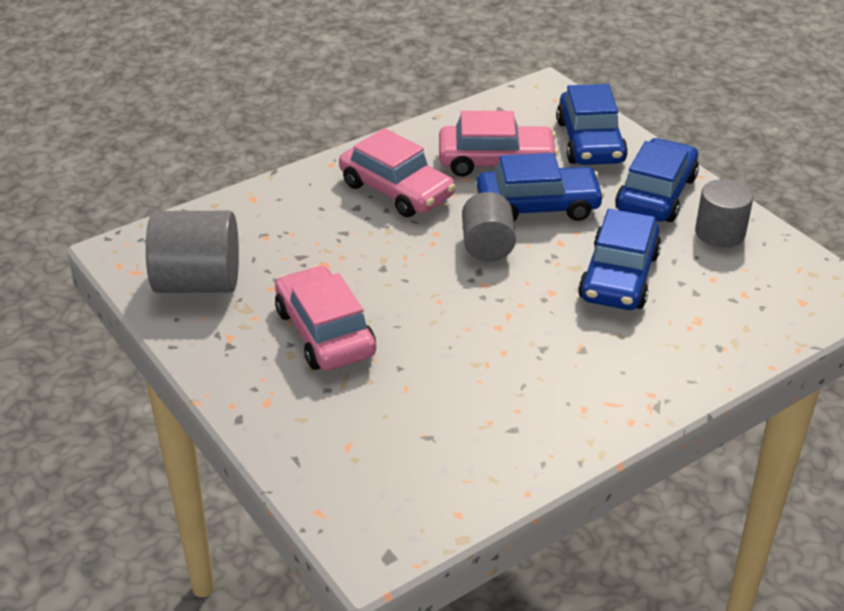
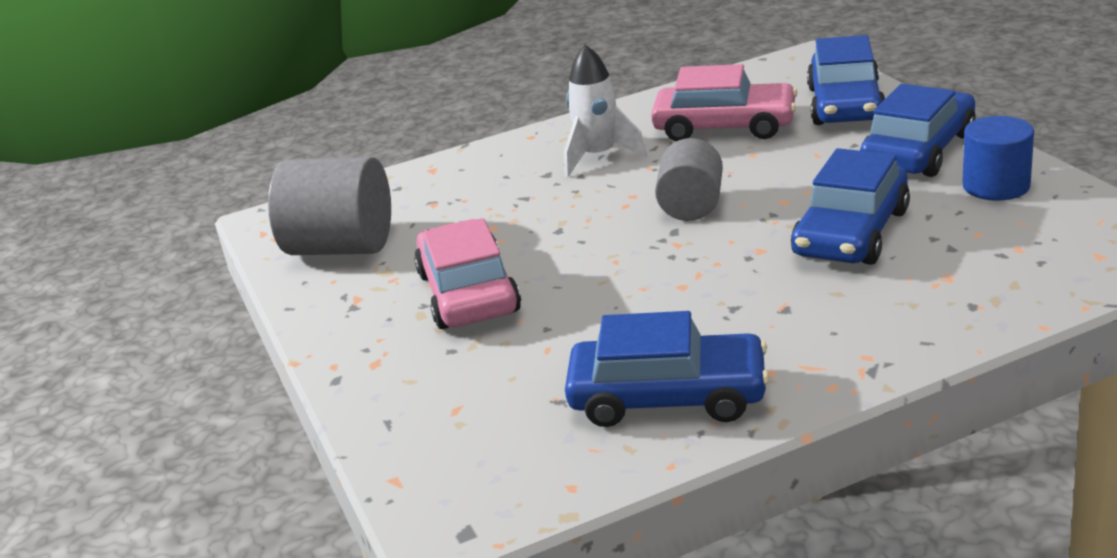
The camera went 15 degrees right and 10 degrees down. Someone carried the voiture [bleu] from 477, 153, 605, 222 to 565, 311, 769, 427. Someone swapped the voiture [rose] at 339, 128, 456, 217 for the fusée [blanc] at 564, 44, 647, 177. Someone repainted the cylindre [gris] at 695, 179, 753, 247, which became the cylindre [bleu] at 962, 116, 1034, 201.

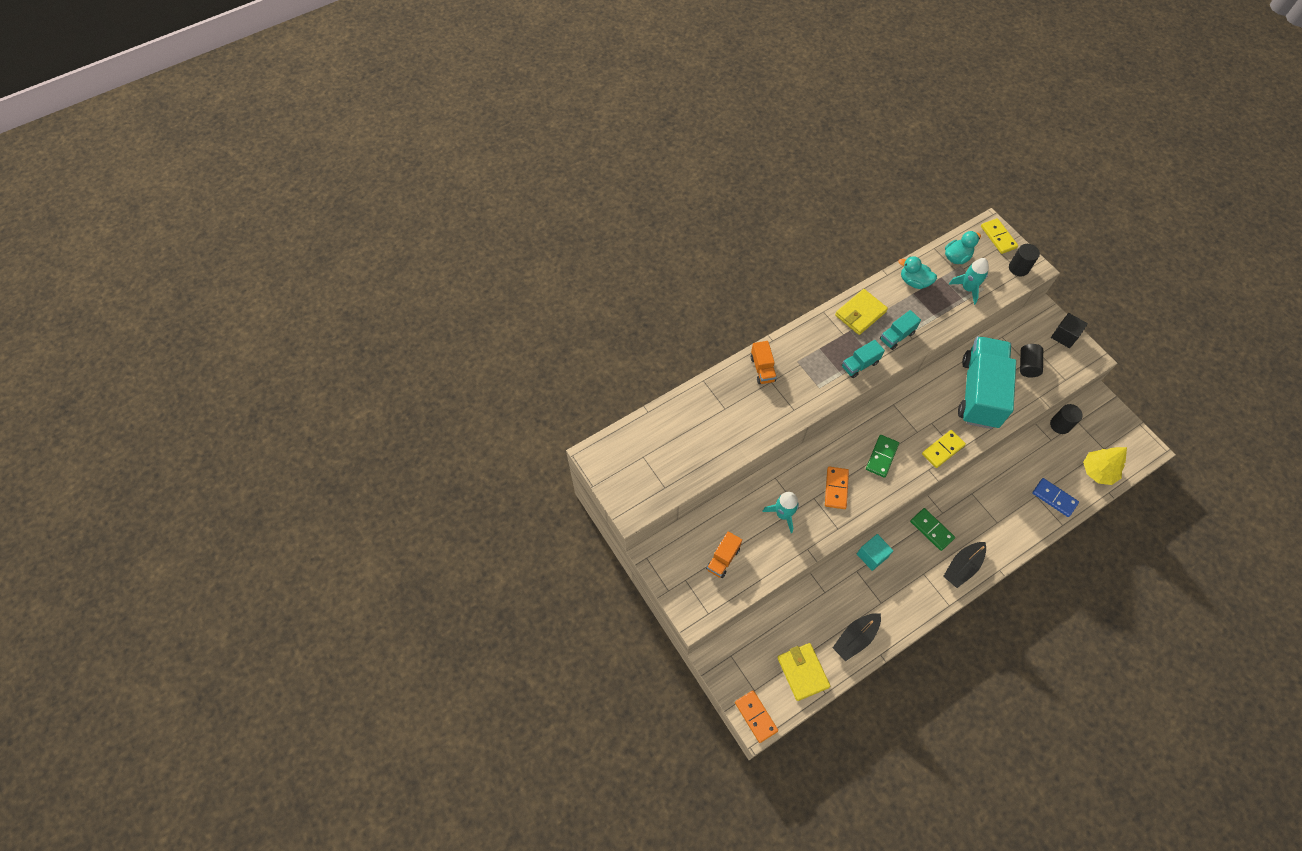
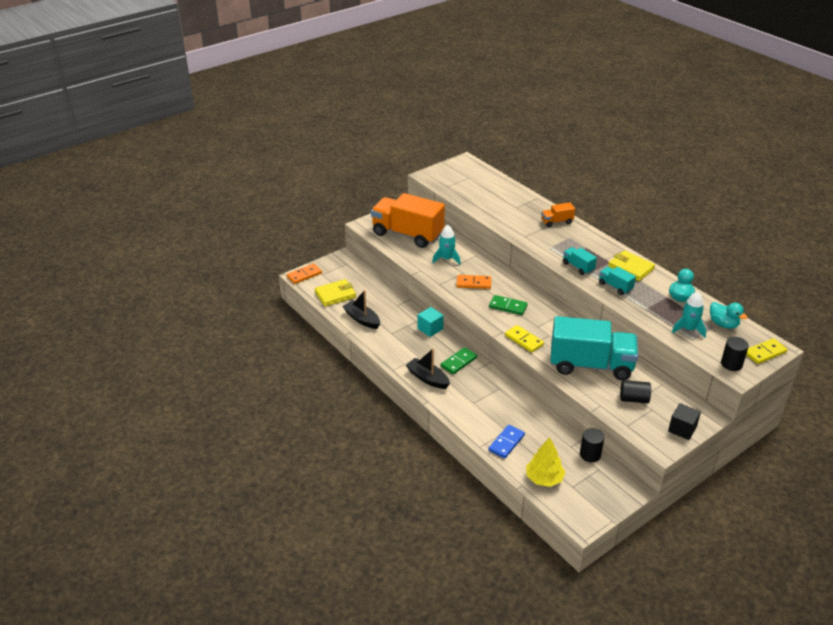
The camera went 85 degrees right and 25 degrees down. Someone scaled the camion [orange] at 706, 531, 742, 578 by 2.31.

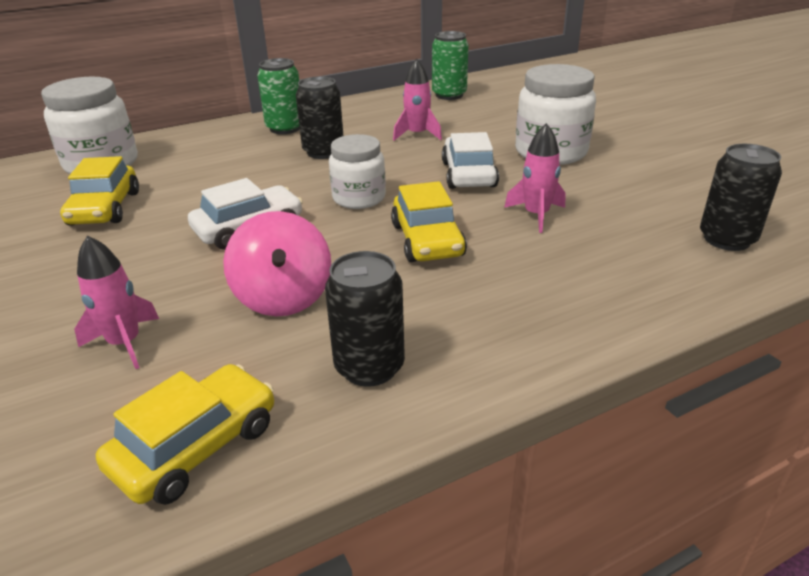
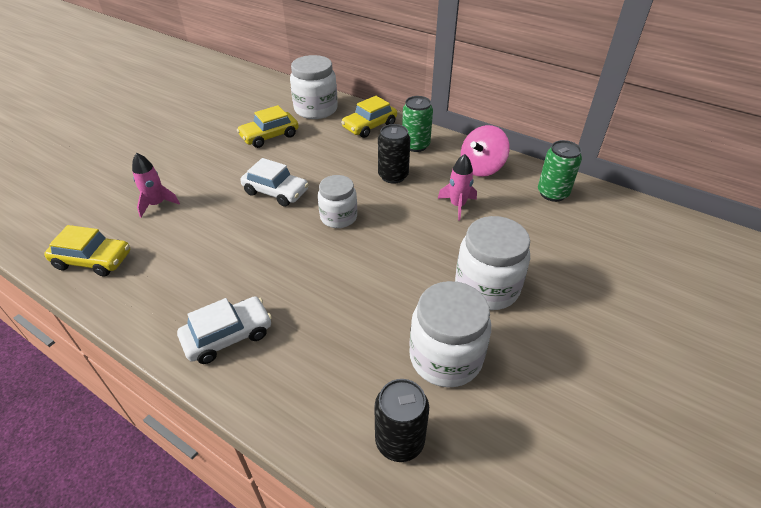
The camera went 60 degrees right and 10 degrees up. Someone took away the canette [noir] at 325, 251, 405, 387. Someone took away the fusée [rose] at 504, 123, 565, 233. Someone put down the bocal [blanc] at 409, 281, 491, 387. Someone carried the toupie [rose] from 223, 211, 331, 316 to 461, 125, 510, 177. Someone carried the voiture [jaune] from 391, 181, 467, 262 to 341, 96, 397, 138. Someone carried the voiture [blanc] from 442, 132, 499, 189 to 177, 296, 272, 364.

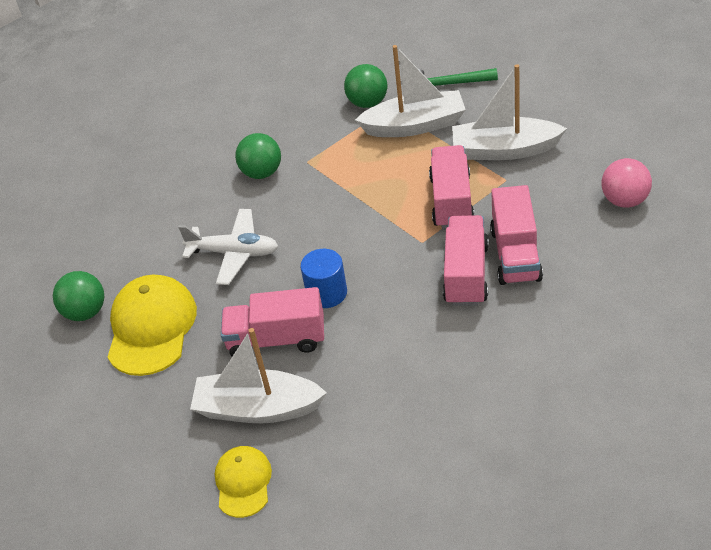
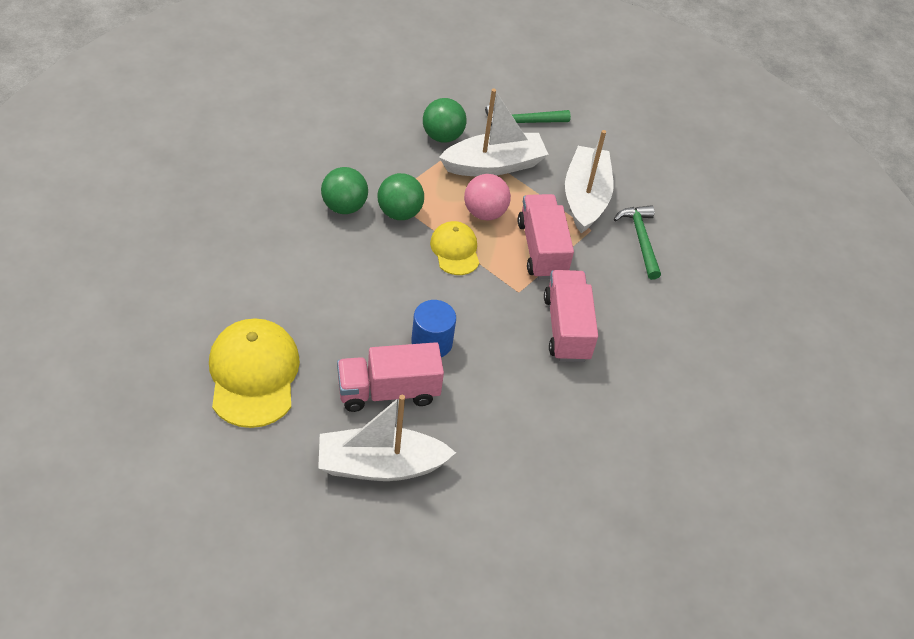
The camera went 20 degrees left and 5 degrees up. Someone took away the avion [blanc] at 178, 209, 278, 285. Someone took away the camion [rose] at 490, 185, 543, 285. Someone put down the marteau [vert] at 614, 205, 661, 280. Someone carried the balle [vert] from 53, 271, 104, 321 to 378, 173, 424, 220. Someone carried the casquette [jaune] from 215, 446, 272, 518 to 430, 221, 479, 275. Someone carried the balle [rose] from 601, 158, 652, 208 to 464, 174, 511, 220. Someone rotated the bateau [blanc] at 452, 64, 567, 160 by 105 degrees clockwise.

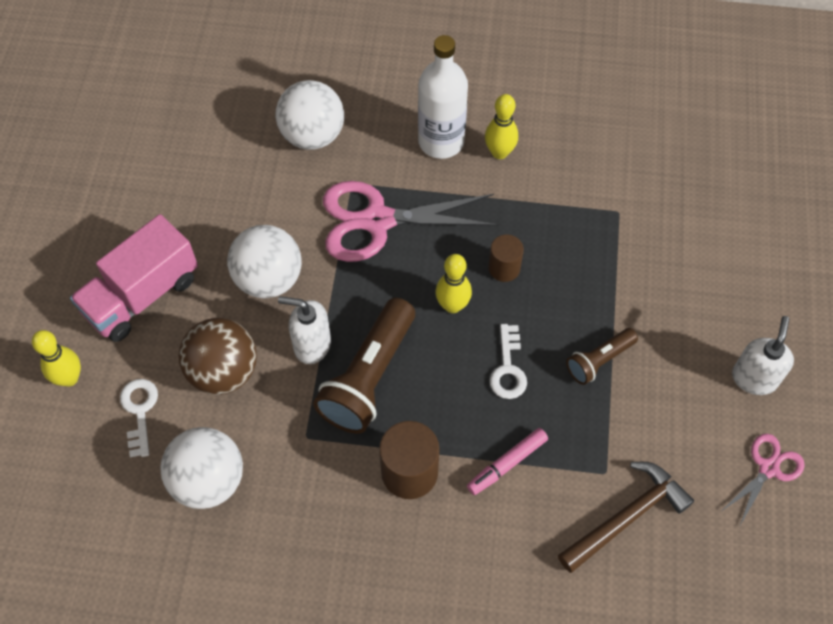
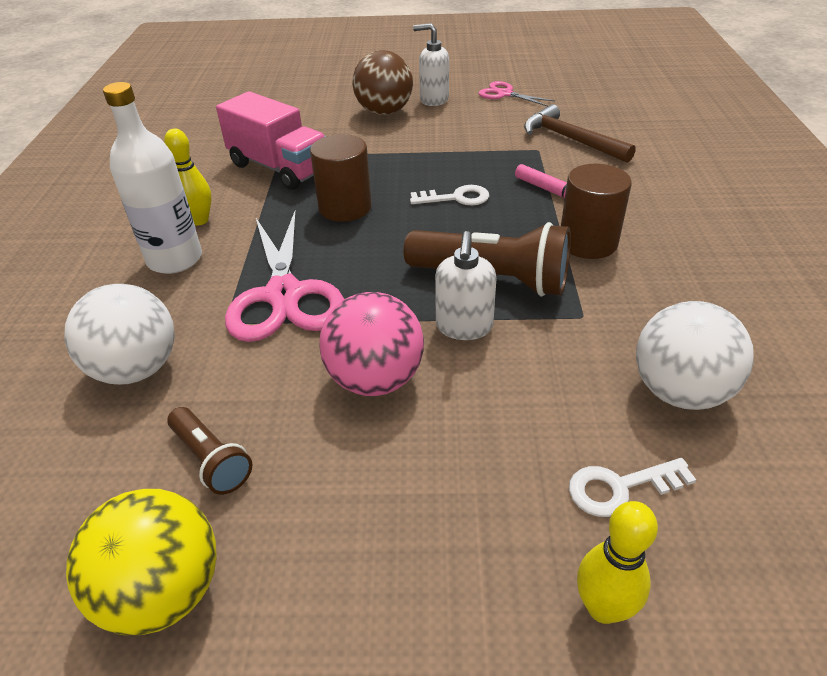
The camera went 95 degrees left and 20 degrees down. Someone took away the quille [jaune] at 436, 254, 472, 313. Someone put down the balle [jaune] at 66, 489, 216, 635. Someone carried the camion [rose] from 70, 214, 198, 342 to 216, 91, 326, 190. Someone carried the balle [marron] from 178, 318, 257, 395 to 352, 50, 413, 115. Someone carried the lampe de poche [marron] from 566, 328, 638, 385 to 167, 407, 252, 495. Someone repainted the balle [blanc] at 227, 225, 302, 298, which became the balle [rose] at 319, 292, 424, 396. Someone scaled the cylindre [marron] at 488, 235, 524, 282 by 1.62.

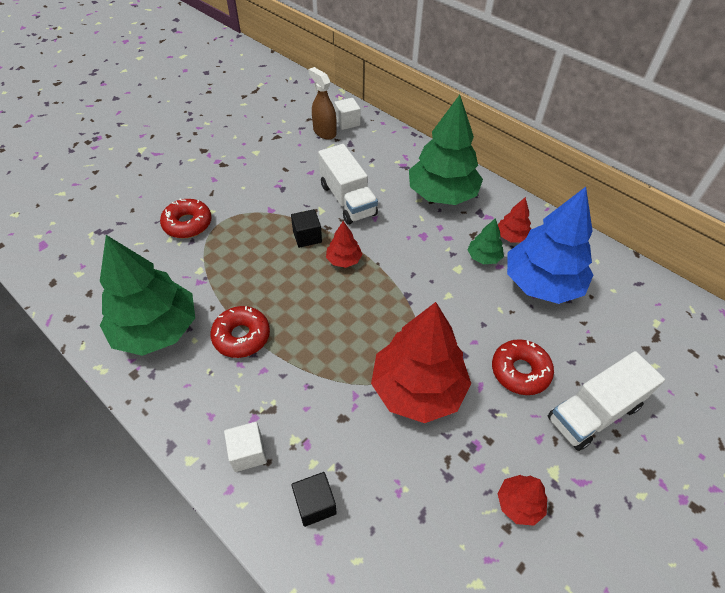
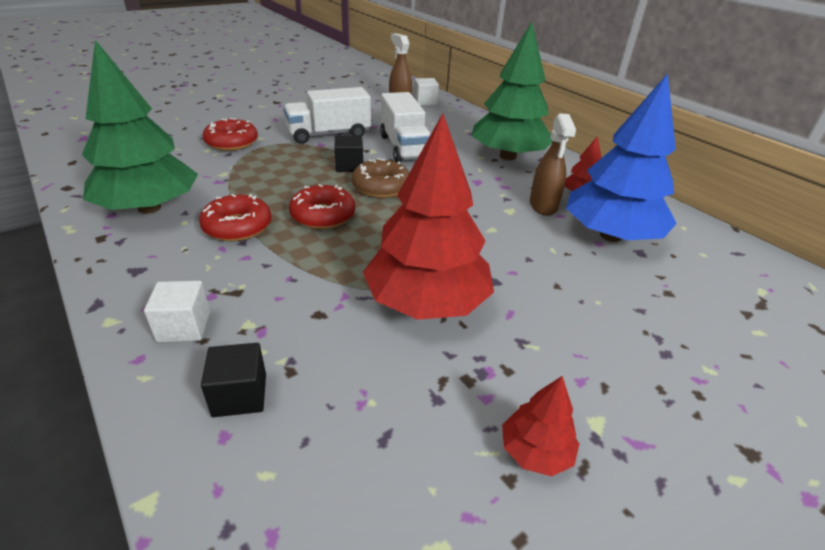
The camera went 10 degrees right and 15 degrees down. Someone carried the beignet [rouge] from 492, 339, 554, 395 to 289, 184, 355, 229. Someone carried the camion [blanc] from 548, 351, 665, 451 to 283, 87, 371, 144. Someone swapped the arbre [rouge] at 326, 221, 363, 268 for the beignet [marron] at 352, 158, 409, 198. Someone swapped the arbre [vert] at 467, 218, 504, 264 for the vaporisateur [marron] at 530, 114, 576, 216.

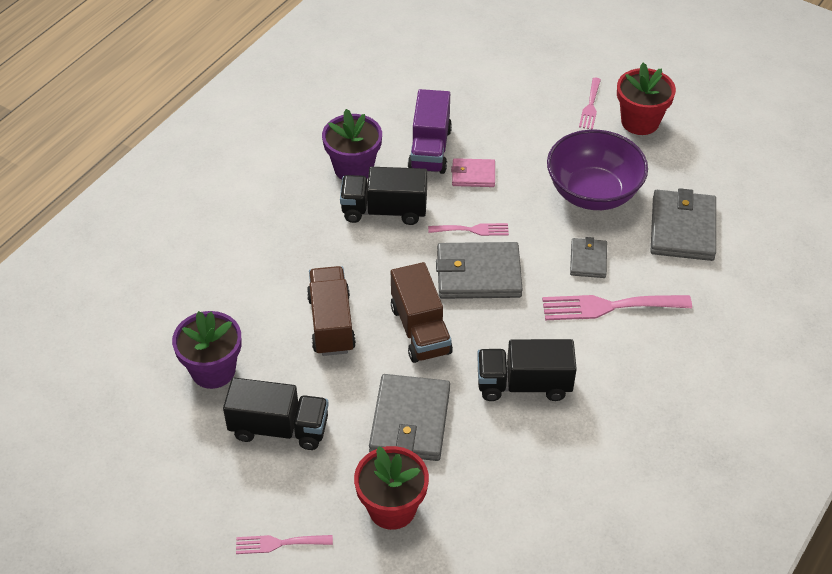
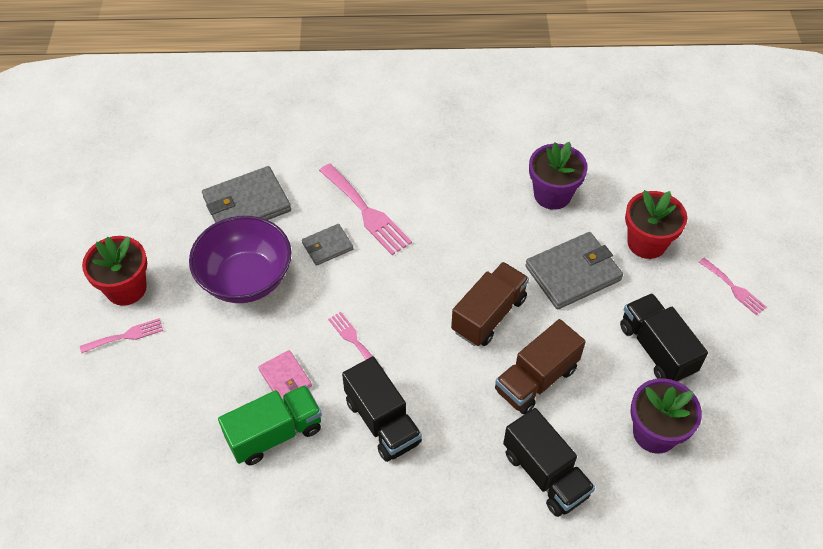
The camera went 125 degrees left and 5 degrees up. Someone took away the portefeuille [gris] at 436, 242, 523, 299. Someone carried the pot de fleurs [violet] from 322, 109, 382, 180 to 529, 142, 588, 210. Someone carried the camion [noir] from 477, 339, 577, 401 to 503, 408, 595, 517. Someone repainted the camion [violet] at 408, 89, 452, 174, which became the camion [vert] at 218, 385, 322, 465.

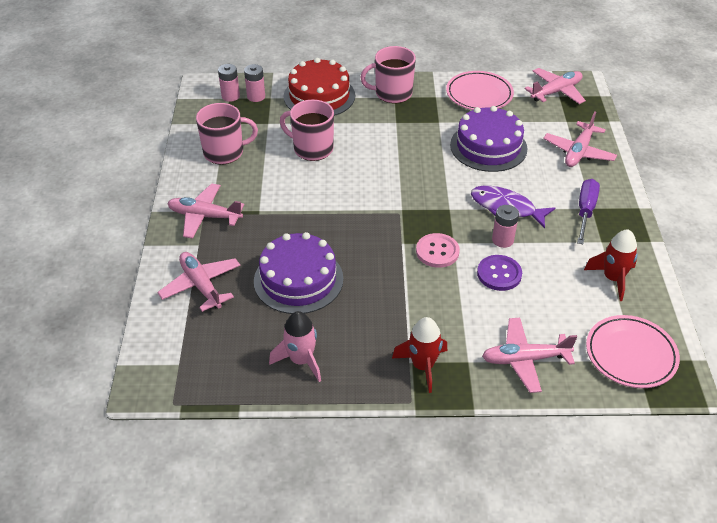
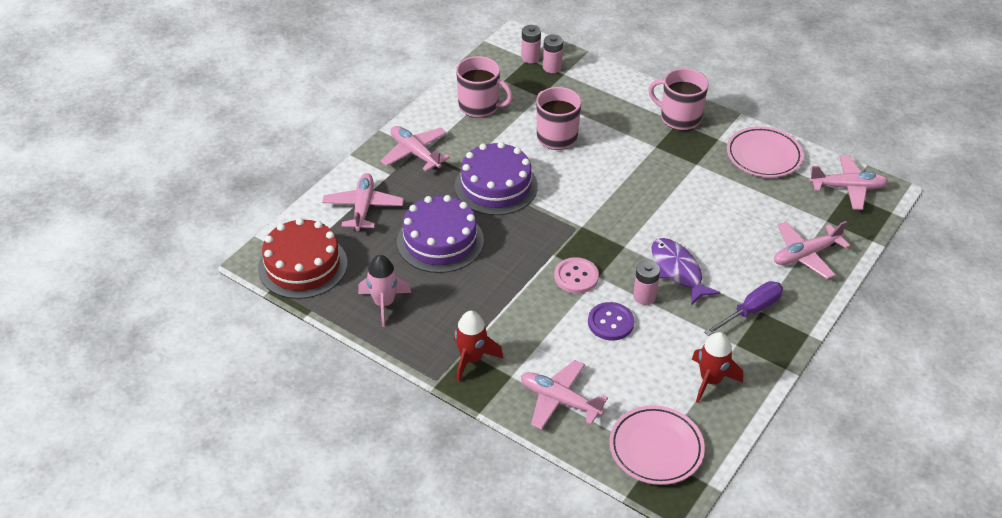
The camera went 35 degrees right and 0 degrees up. Someone carried the gâteau [rouge] from 284, 58, 355, 116 to 258, 218, 347, 299. Someone carried the gâteau [violet] from 450, 106, 528, 172 to 455, 142, 538, 215.

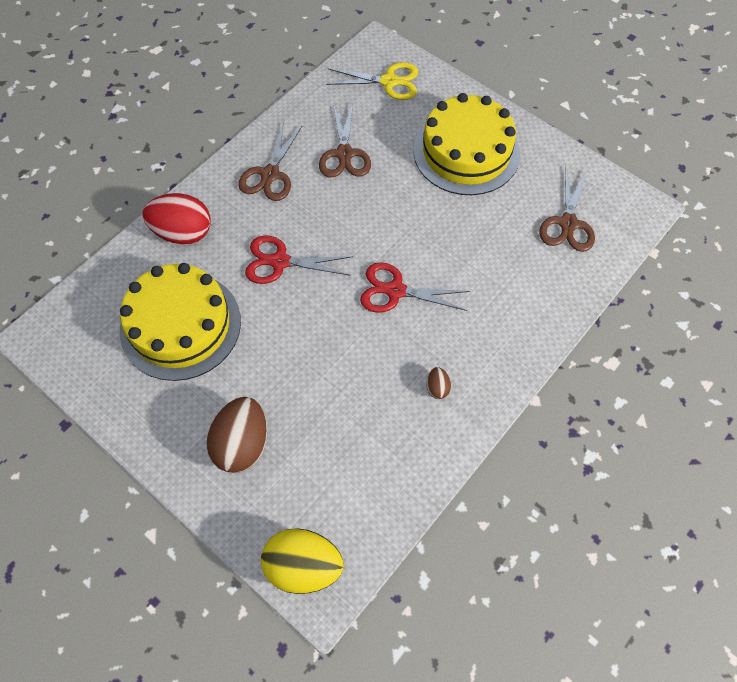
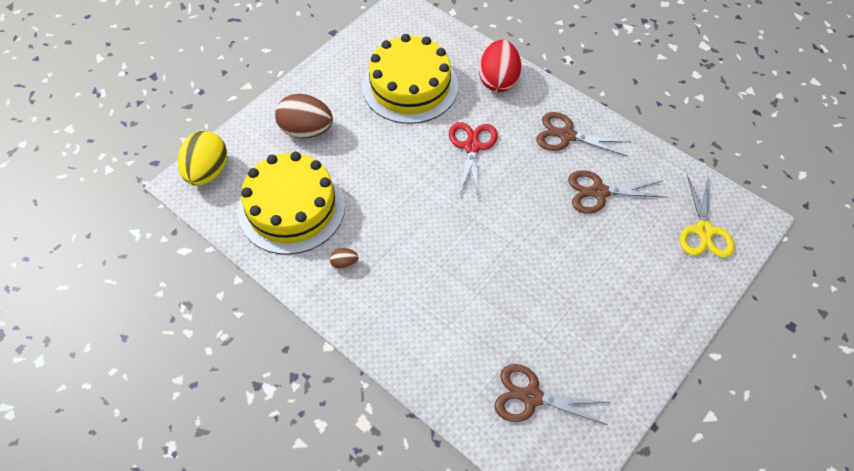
The camera went 90 degrees right and 5 degrees down. Someone took away the ciseaux [rouge] at 360, 262, 470, 313. Someone carried the gâteau [jaune] from 414, 93, 520, 195 to 238, 152, 345, 255.

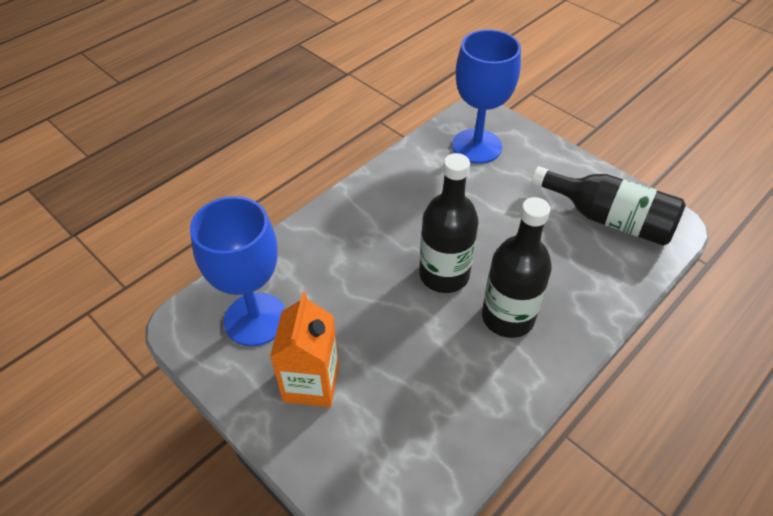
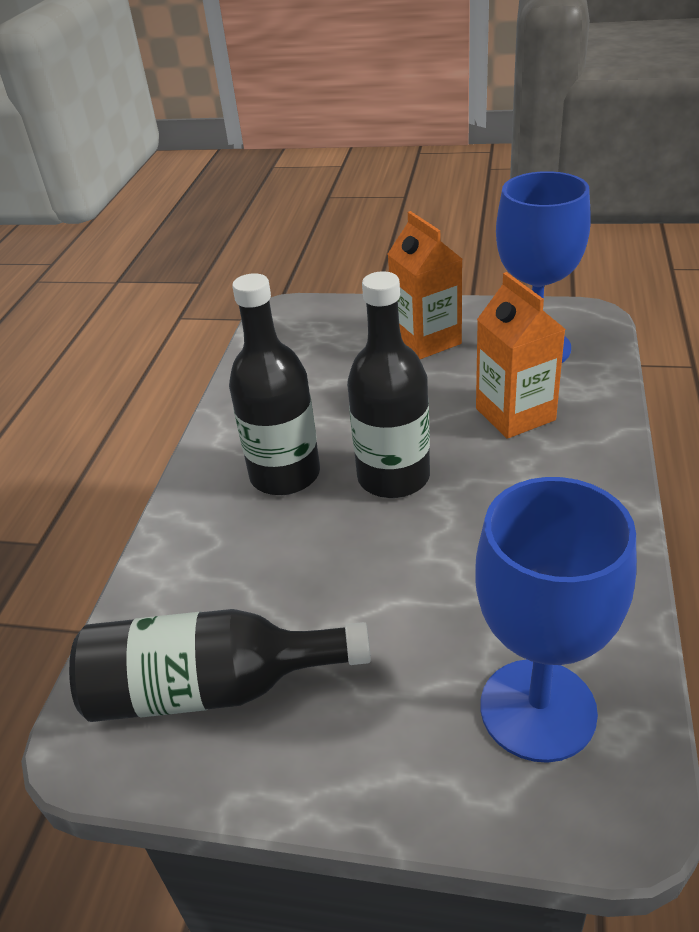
The camera went 150 degrees right and 10 degrees down. Someone put down the brique de lait [orange] at 476, 272, 566, 439.

